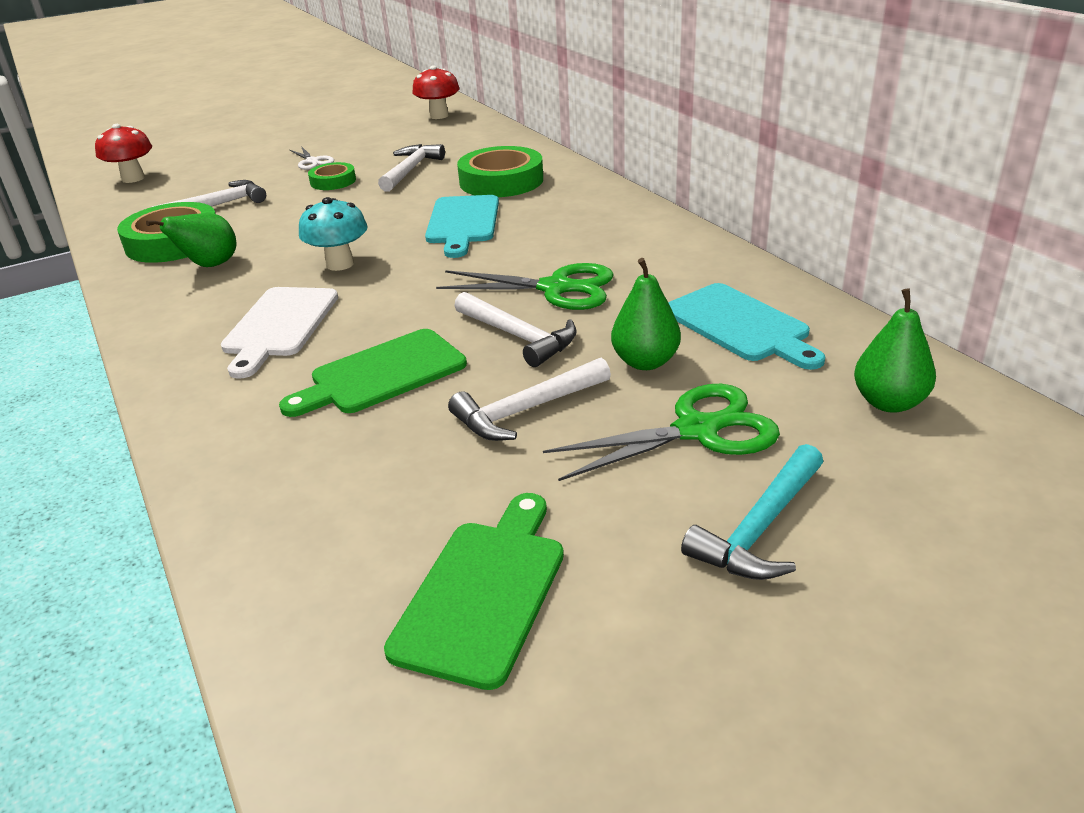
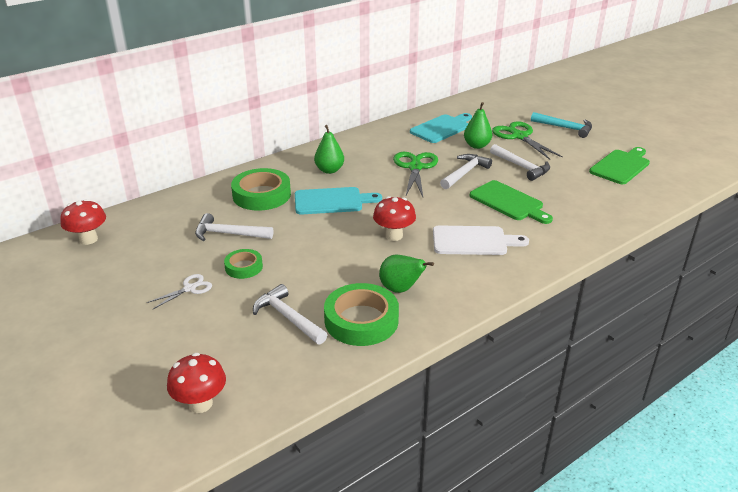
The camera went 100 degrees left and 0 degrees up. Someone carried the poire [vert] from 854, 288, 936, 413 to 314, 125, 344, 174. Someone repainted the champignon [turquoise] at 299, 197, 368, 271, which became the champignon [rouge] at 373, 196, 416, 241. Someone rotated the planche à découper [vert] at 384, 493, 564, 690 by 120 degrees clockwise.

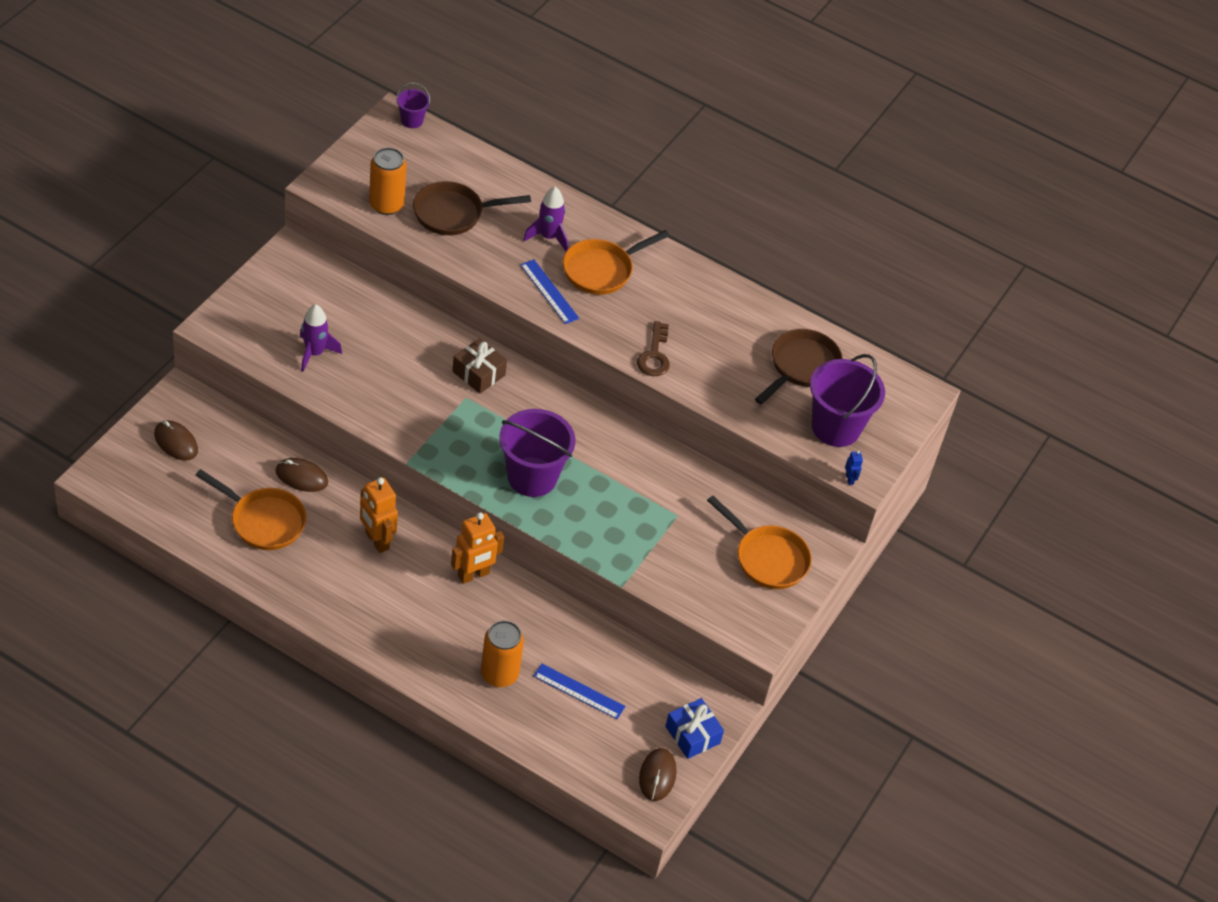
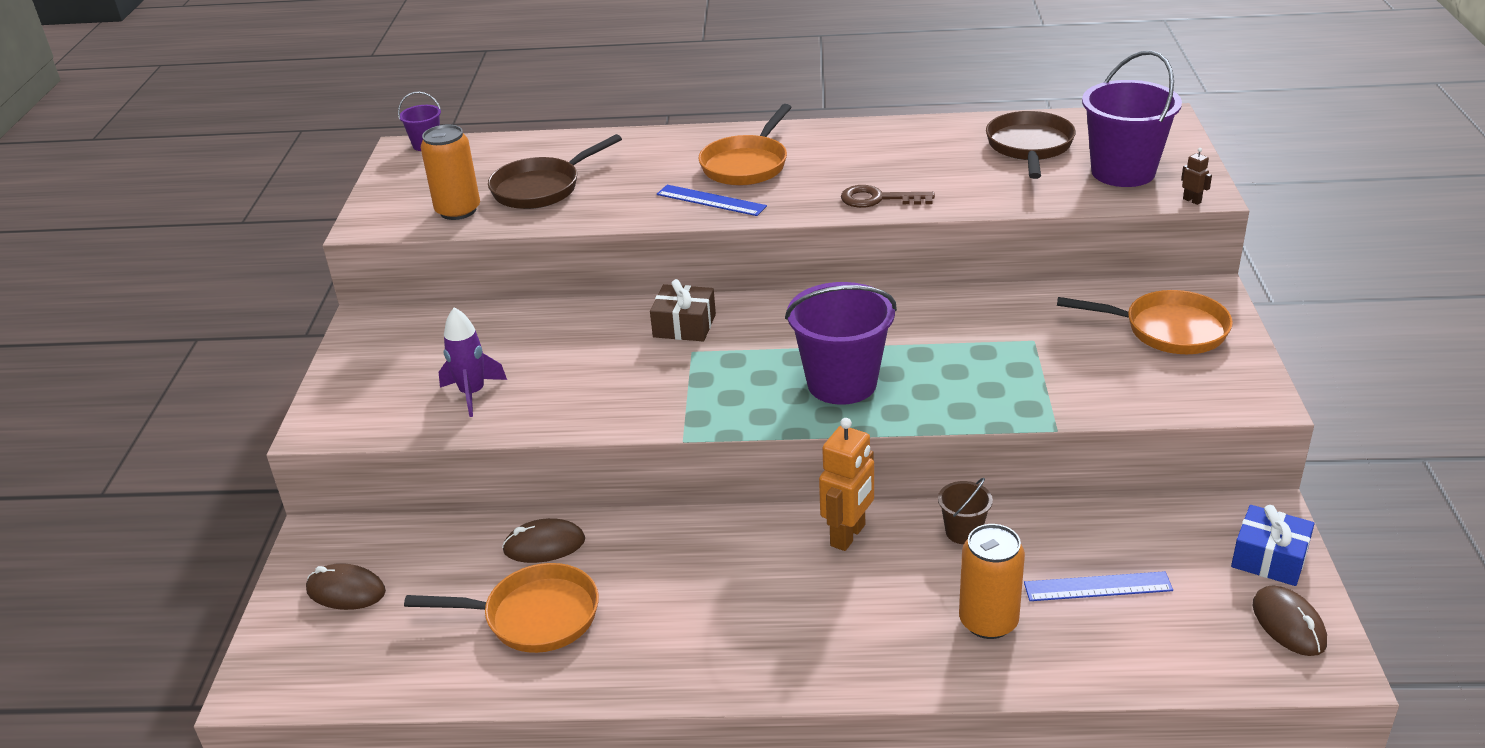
The camera went 20 degrees left and 15 degrees down. Someone took away the robot [orange] at 360, 477, 398, 553. Someone took away the fusée [violet] at 523, 187, 568, 251. Someone put down the seau [marron] at 938, 478, 993, 544. Someone repainted the robot [bleu] at 845, 451, 863, 485, which became the robot [marron] at 1181, 148, 1212, 205. Someone rotated the clé [marron] at 637, 321, 670, 376 by 120 degrees clockwise.

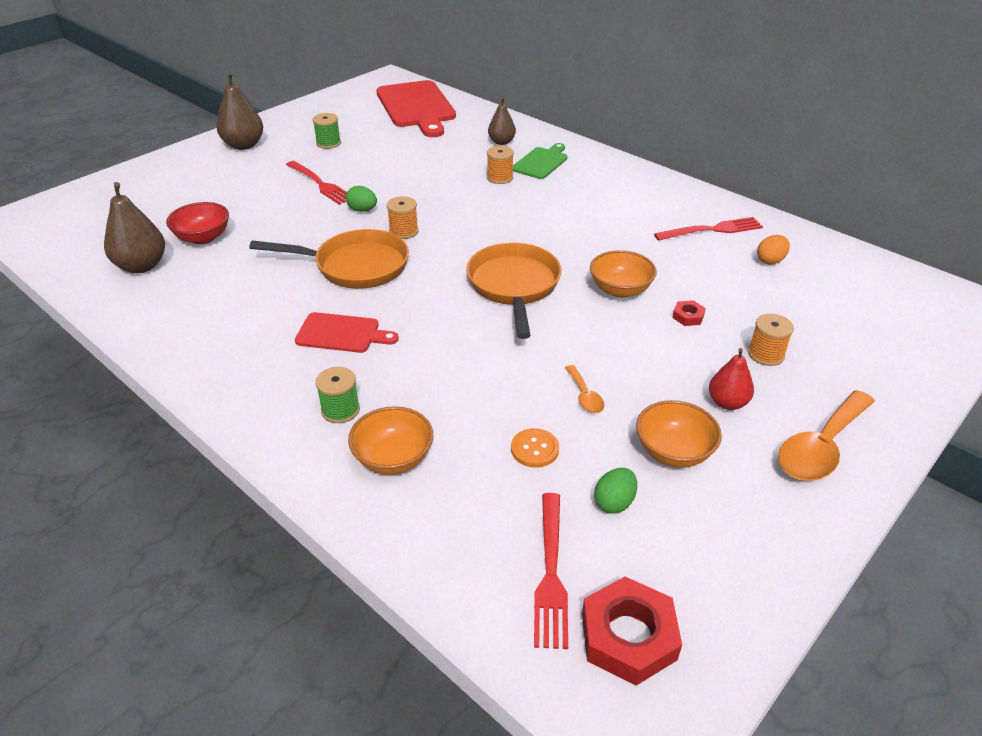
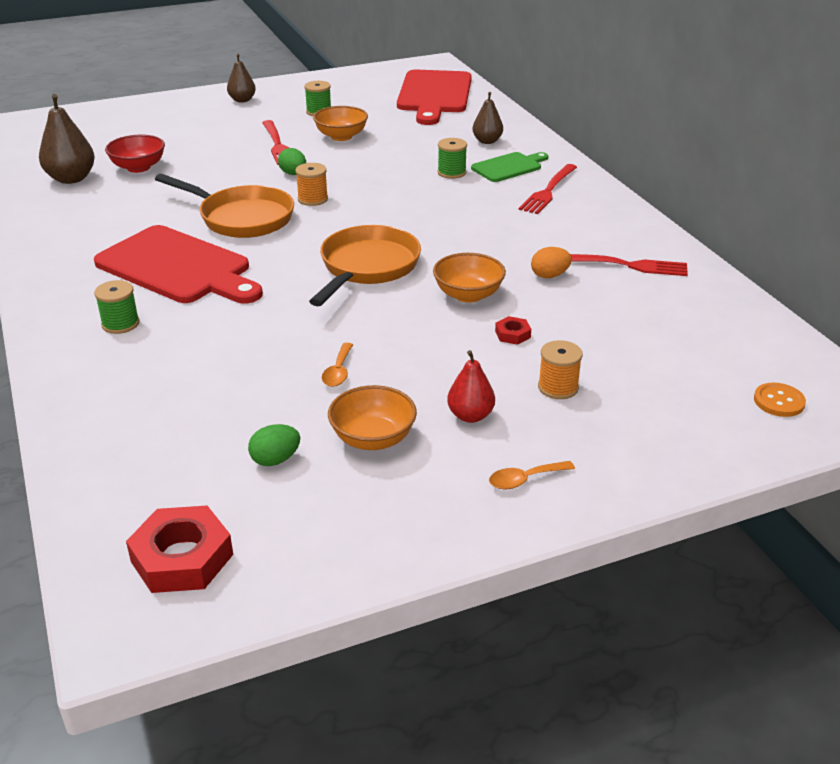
The camera went 25 degrees right and 5 degrees down. Someone carried the bol [orange] from 348, 406, 433, 475 to 313, 106, 368, 141. Someone carried the bouton [orange] from 511, 428, 559, 468 to 754, 383, 806, 417. Someone carried the fourchette [rouge] from 534, 493, 568, 649 to 519, 164, 577, 214. Someone carried the œuf [orange] from 757, 235, 790, 265 to 531, 247, 572, 278. Someone repainted the bobine [orange] at 487, 146, 514, 184, which became the bobine [vert] at 437, 138, 467, 179. Someone scaled the poire [marron] at 216, 72, 263, 150 by 0.63. Someone scaled the planche à découper [rouge] at 295, 312, 399, 353 by 1.88. Someone scaled the cuillère [orange] at 778, 390, 875, 481 by 0.49.

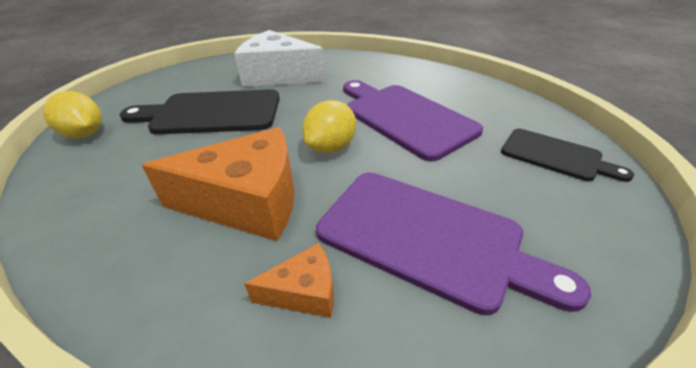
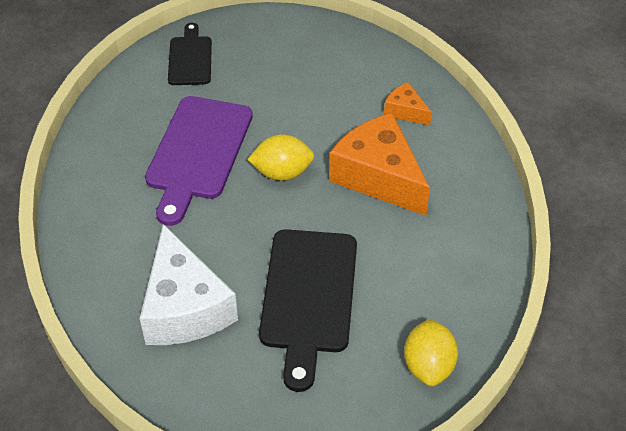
The camera went 130 degrees left and 10 degrees up. Someone took away the planche à découper [violet] at 316, 172, 591, 315. Someone rotated the planche à découper [noir] at 119, 89, 280, 134 by 45 degrees clockwise.

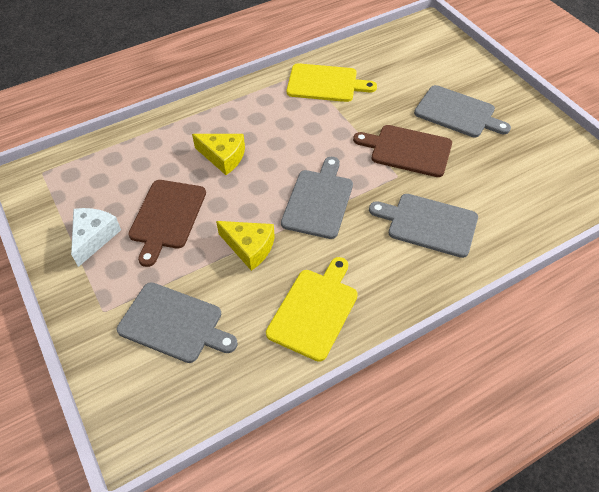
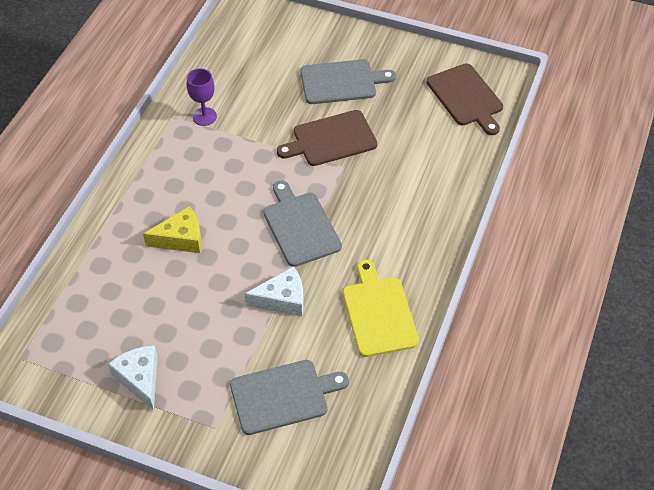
The camera went 40 degrees left and 0 degrees up. Someone took away the planche à découper [gris] at 369, 194, 478, 258. Someone carried the planche à découper [marron] from 128, 180, 206, 267 to 427, 64, 503, 135. Someone swapped the planche à découper [jaune] at 287, 63, 377, 102 for the verre à pied [violet] at 187, 68, 217, 126. Someone repainted the fromage [jaune] at 216, 221, 275, 271, which became the fromage [blanc] at 245, 266, 304, 317.

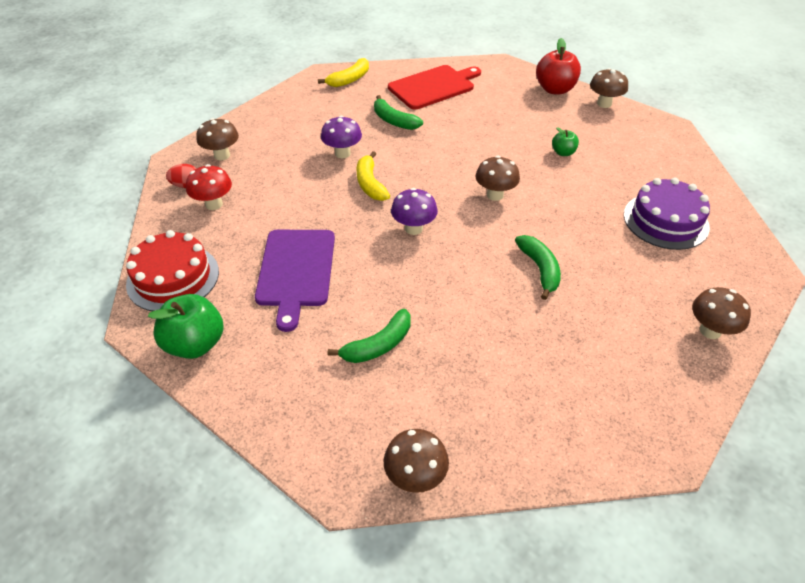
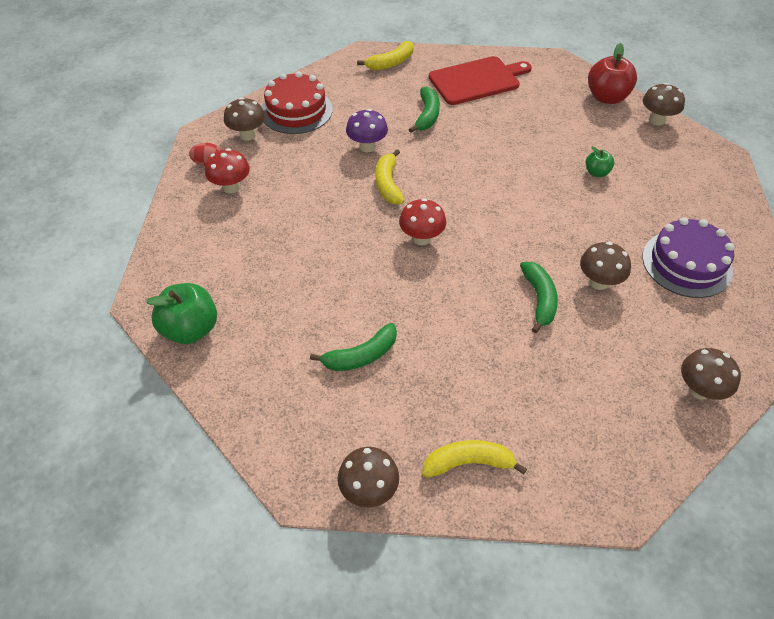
The camera went 10 degrees right and 5 degrees up. Someone took away the planche à découper [violet] at 255, 230, 335, 332. Someone put down the banane [jaune] at 422, 440, 527, 478. Someone carried the gâteau [rouge] from 126, 230, 219, 311 to 262, 71, 333, 134. Someone carried the champignon [marron] from 475, 156, 520, 201 to 580, 242, 631, 290. Someone repainted the champignon [violet] at 391, 188, 438, 235, which became the champignon [rouge] at 399, 198, 446, 245. Someone rotated the banane [vert] at 374, 95, 423, 130 by 135 degrees counterclockwise.

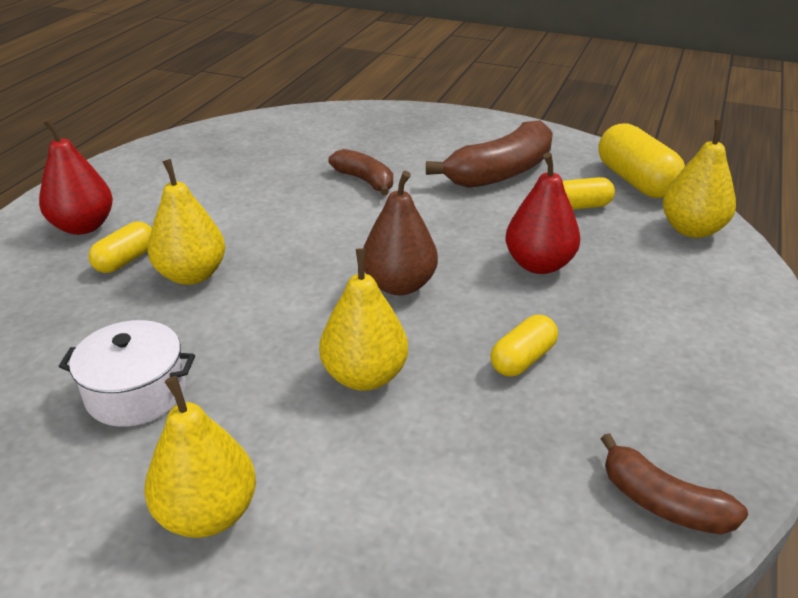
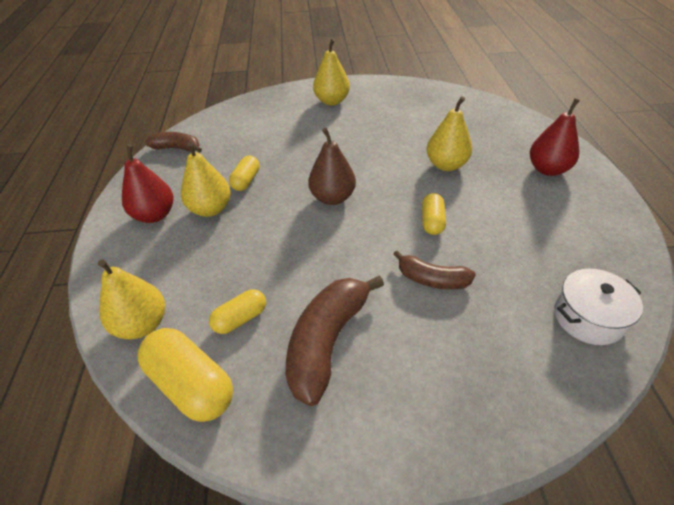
The camera went 155 degrees right and 10 degrees up. Someone carried the marmite [blanc] from 59, 320, 195, 427 to 554, 269, 643, 345. Someone carried the gélule [jaune] from 88, 221, 152, 273 to 422, 193, 446, 235. Someone carried the poire [jaune] from 319, 248, 408, 391 to 181, 142, 231, 217. Someone carried the poire [rouge] from 506, 152, 580, 274 to 122, 144, 174, 223.

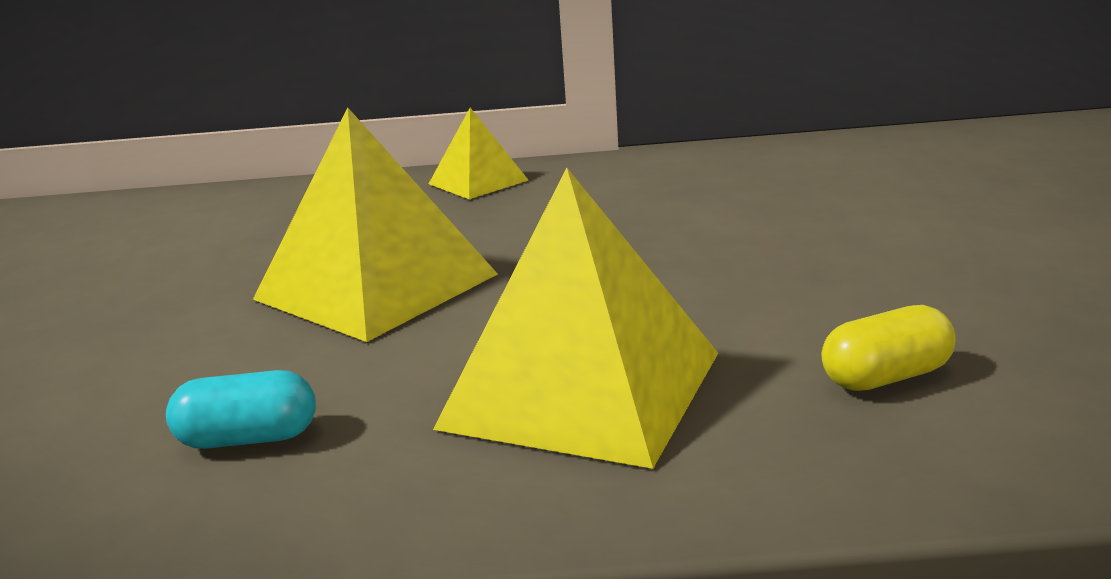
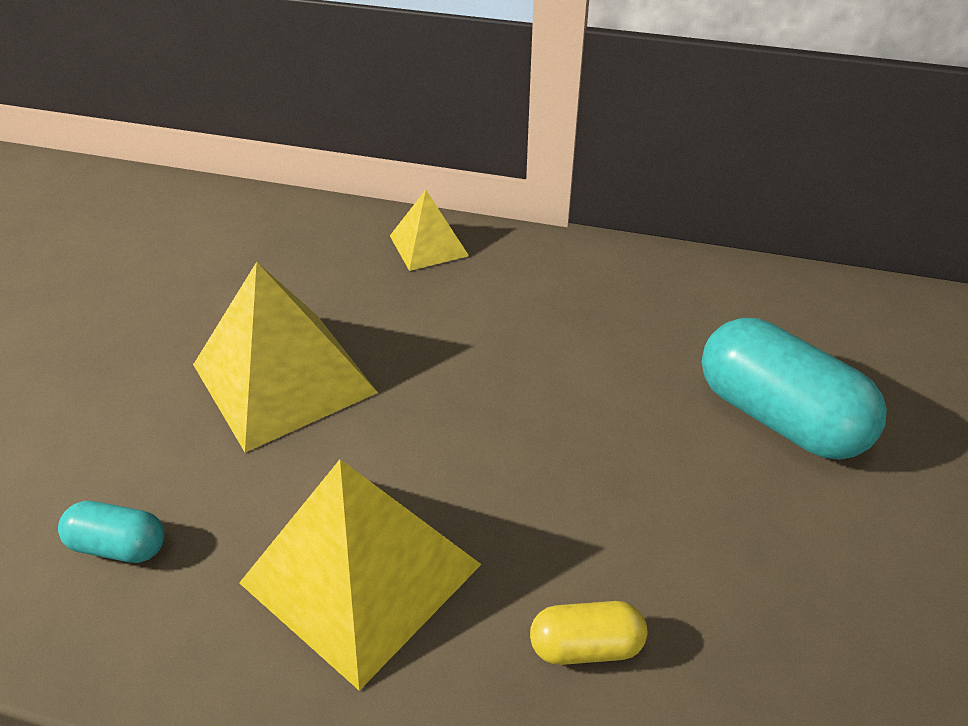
The camera went 15 degrees right and 20 degrees up. Someone put down the gélule [turquoise] at 702, 318, 887, 460.

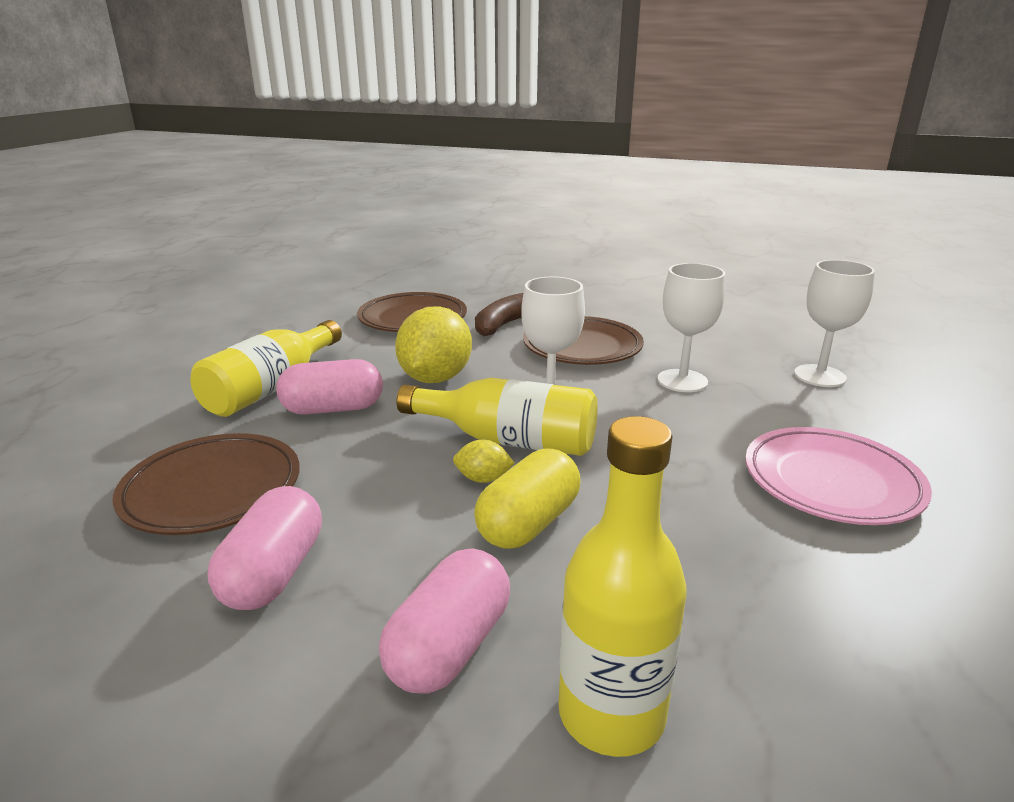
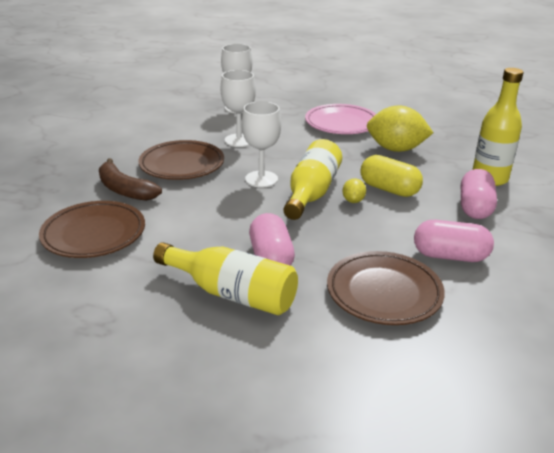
The camera went 90 degrees left and 5 degrees up. Someone carried the citron [jaune] from 395, 306, 472, 383 to 367, 106, 433, 152. Someone rotated the gélule [rose] at 379, 548, 510, 694 by 75 degrees clockwise.

